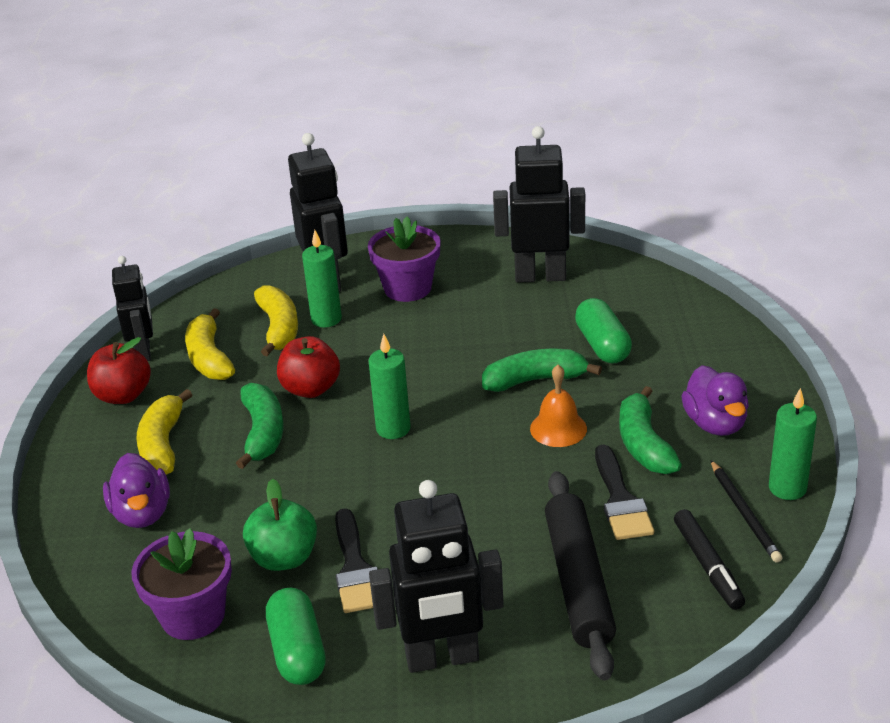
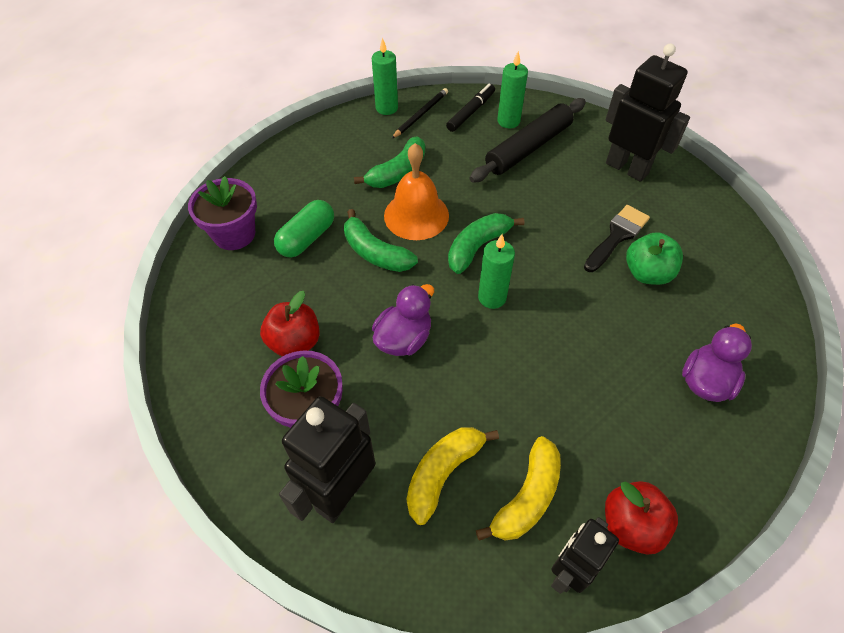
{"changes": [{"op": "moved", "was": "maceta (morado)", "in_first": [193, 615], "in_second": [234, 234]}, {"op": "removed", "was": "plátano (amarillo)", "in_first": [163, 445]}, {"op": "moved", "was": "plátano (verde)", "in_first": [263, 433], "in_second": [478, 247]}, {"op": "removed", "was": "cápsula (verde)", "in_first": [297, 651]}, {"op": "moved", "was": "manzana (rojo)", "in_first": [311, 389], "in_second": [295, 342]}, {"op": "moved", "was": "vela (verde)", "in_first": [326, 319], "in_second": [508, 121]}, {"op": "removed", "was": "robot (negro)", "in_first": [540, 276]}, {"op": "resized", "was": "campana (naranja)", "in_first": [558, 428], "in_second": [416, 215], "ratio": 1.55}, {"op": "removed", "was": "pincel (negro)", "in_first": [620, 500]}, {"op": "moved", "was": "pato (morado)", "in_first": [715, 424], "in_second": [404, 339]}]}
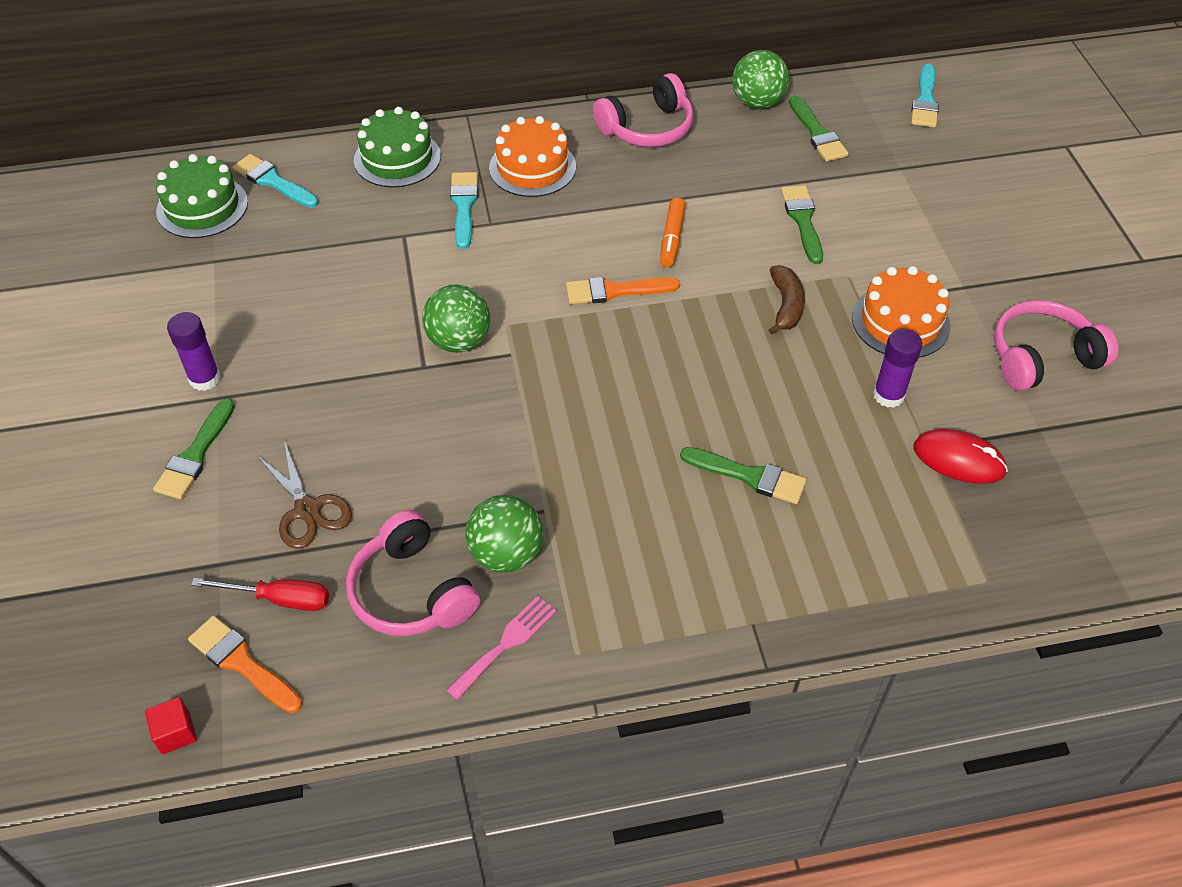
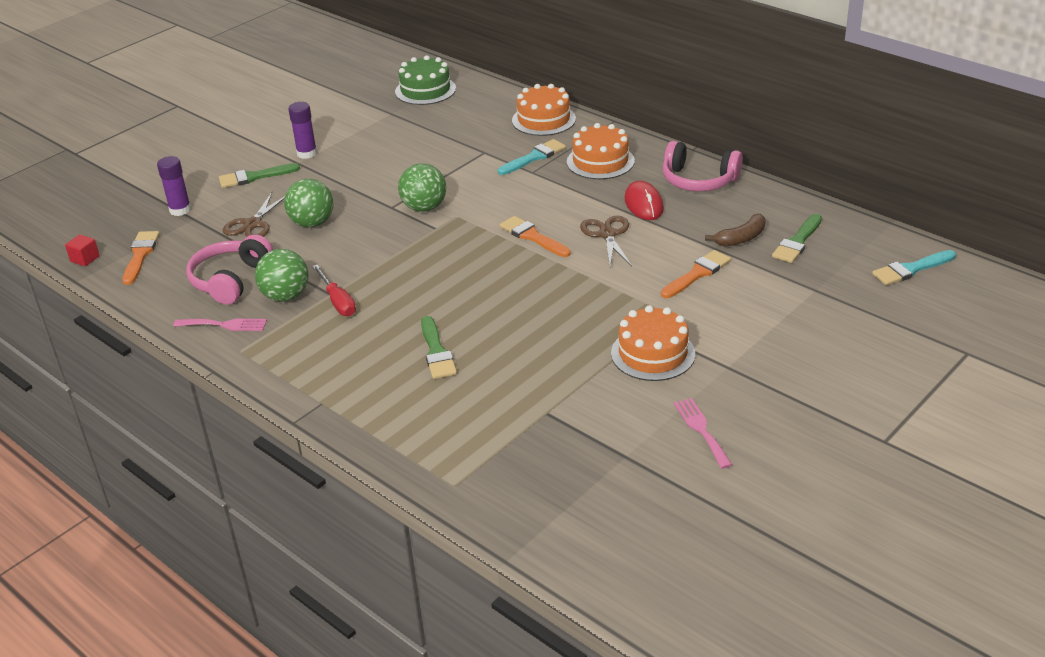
{"changes": [{"op": "moved", "was": "destornillador (rojo)", "in_first": [279, 599], "in_second": [337, 301]}, {"op": "removed", "was": "pincel (turquesa)", "in_first": [273, 181]}, {"op": "recoloured", "was": "tarta (verde)", "now": "tarta (naranja)", "in_first": [397, 158], "in_second": [543, 120]}, {"op": "replaced", "was": "rotulador (naranja)", "now": "tijeras (marrón)", "in_first": [671, 238], "in_second": [607, 234]}, {"op": "moved", "was": "pelota (verde)", "in_first": [757, 103], "in_second": [312, 223]}, {"op": "moved", "was": "plátano (marrón)", "in_first": [786, 305], "in_second": [741, 238]}, {"op": "recoloured", "was": "pincel (verde)", "now": "pincel (naranja)", "in_first": [802, 220], "in_second": [697, 274]}, {"op": "moved", "was": "barra de pegamento (morado)", "in_first": [888, 395], "in_second": [180, 210]}, {"op": "moved", "was": "ratón (rojo)", "in_first": [959, 459], "in_second": [643, 204]}, {"op": "replaced", "was": "auriculares (rosa)", "now": "tenedor (rosa)", "in_first": [1041, 357], "in_second": [701, 430]}]}
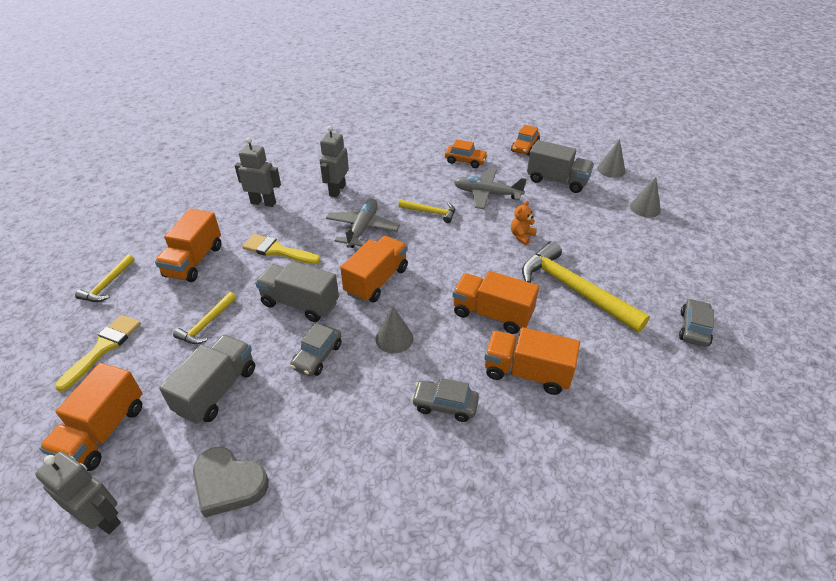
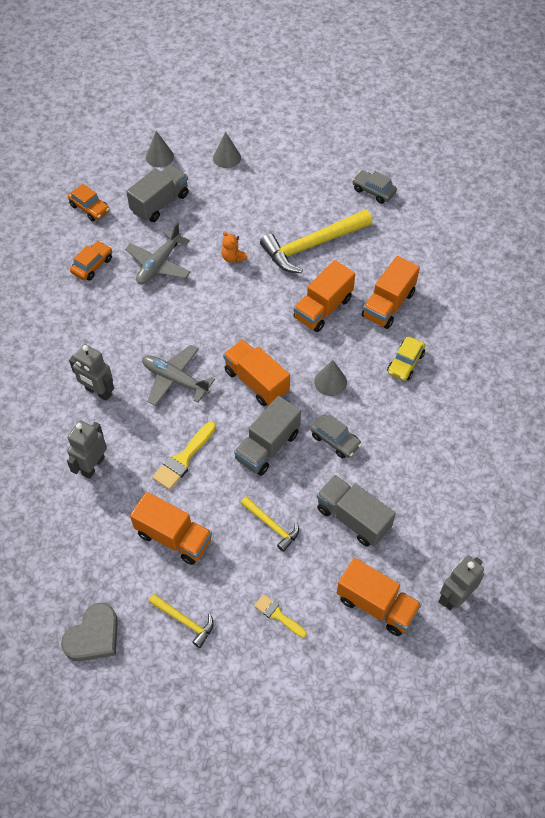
{"changes": [{"op": "resized", "was": "pincel (amarillo)", "in_first": [103, 348], "in_second": [278, 615], "ratio": 0.64}, {"op": "moved", "was": "corazón (gris)", "in_first": [228, 484], "in_second": [93, 636]}, {"op": "removed", "was": "martillo (amarillo)", "in_first": [430, 212]}, {"op": "recoloured", "was": "coche (gris)", "now": "coche (amarillo)", "in_first": [445, 405], "in_second": [405, 363]}]}
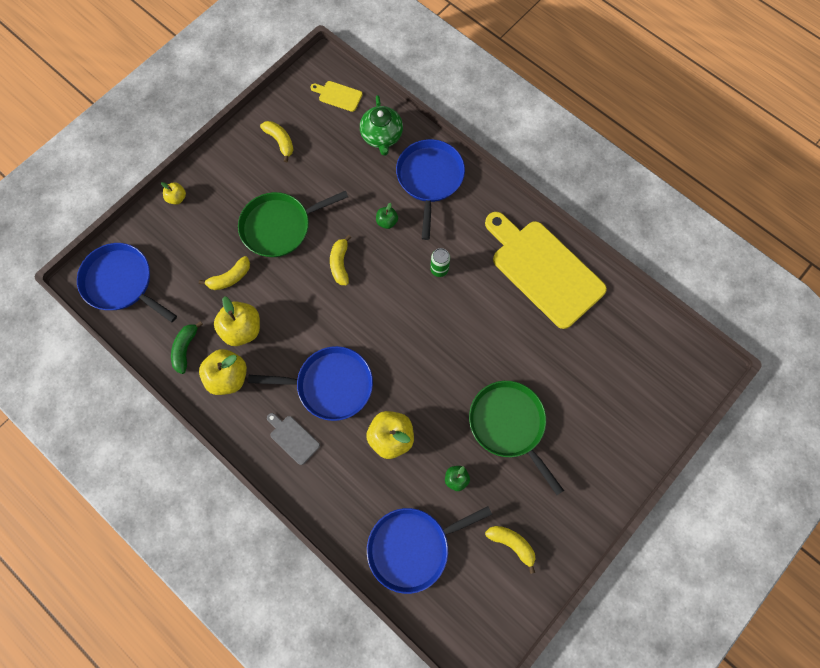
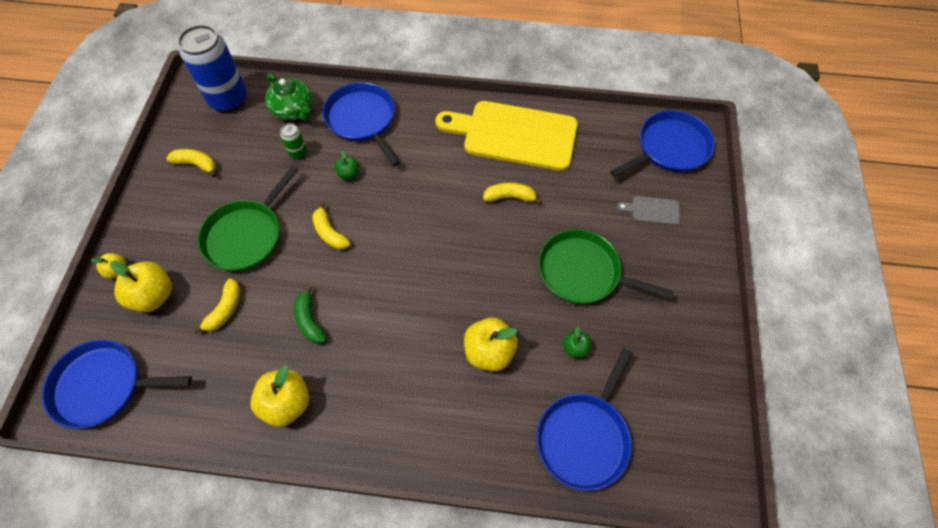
{"changes": [{"op": "moved", "was": "plátano (verde)", "in_first": [186, 349], "in_second": [310, 320]}, {"op": "moved", "was": "manzana (amarillo)", "in_first": [242, 329], "in_second": [153, 296]}, {"op": "moved", "was": "sartén (azul)", "in_first": [330, 385], "in_second": [669, 148]}, {"op": "moved", "was": "tabla de cortar (gris)", "in_first": [293, 438], "in_second": [652, 210]}, {"op": "replaced", "was": "tabla de cortar (amarillo)", "now": "lata (azul)", "in_first": [338, 95], "in_second": [228, 99]}, {"op": "moved", "was": "lata (verde)", "in_first": [439, 269], "in_second": [298, 153]}, {"op": "moved", "was": "plátano (amarillo)", "in_first": [512, 544], "in_second": [510, 197]}]}
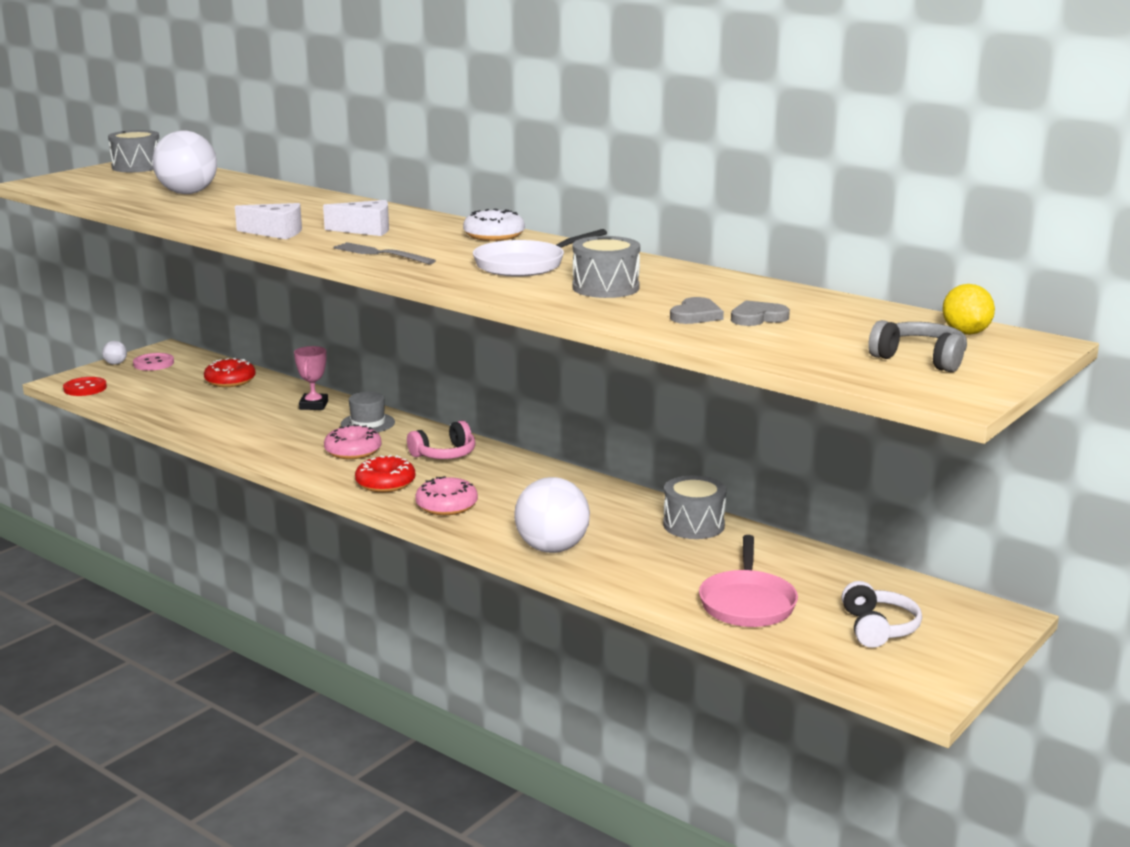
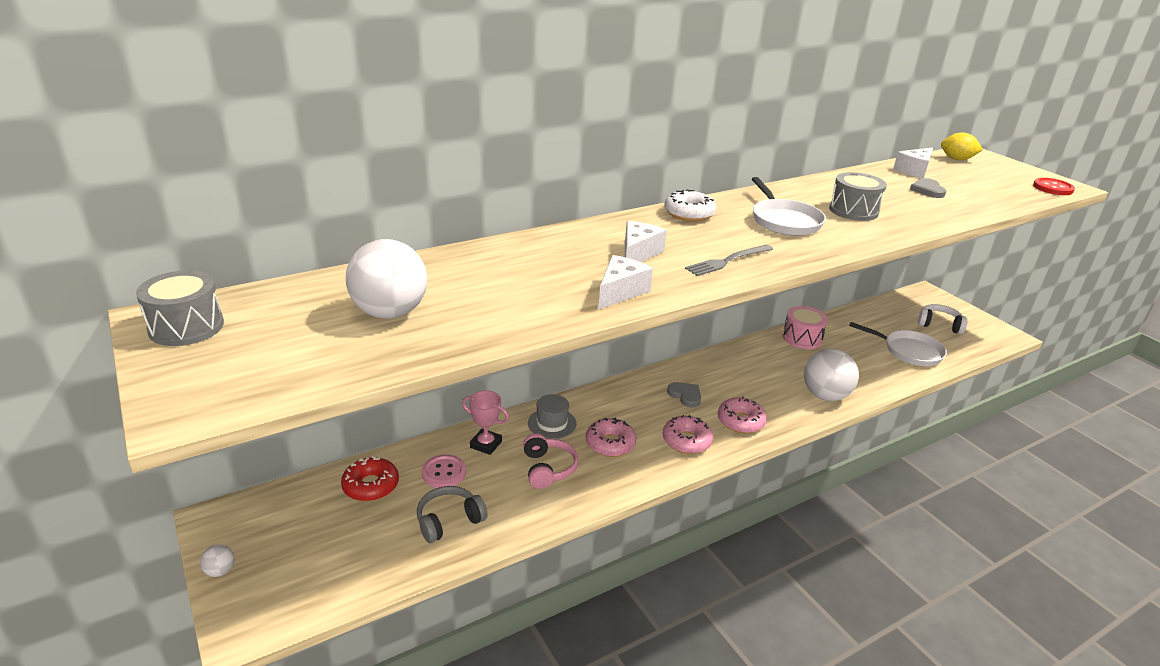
{"changes": [{"op": "moved", "was": "botón (rojo)", "in_first": [85, 388], "in_second": [1052, 188]}, {"op": "moved", "was": "botón (rosa)", "in_first": [153, 363], "in_second": [444, 473]}, {"op": "recoloured", "was": "rosquilla (rojo)", "now": "rosquilla (rosa)", "in_first": [385, 483], "in_second": [686, 441]}, {"op": "moved", "was": "auriculares (rosa)", "in_first": [444, 454], "in_second": [548, 468]}, {"op": "recoloured", "was": "tambor (gris)", "now": "tambor (rosa)", "in_first": [693, 525], "in_second": [802, 338]}, {"op": "moved", "was": "corazón (gris)", "in_first": [696, 315], "in_second": [685, 395]}, {"op": "recoloured", "was": "sartén (rosa)", "now": "sartén (blanco)", "in_first": [747, 603], "in_second": [908, 351]}, {"op": "moved", "was": "auriculares (gris)", "in_first": [920, 359], "in_second": [449, 521]}, {"op": "added", "now": "queso (blanco)", "in_second": [914, 171]}]}
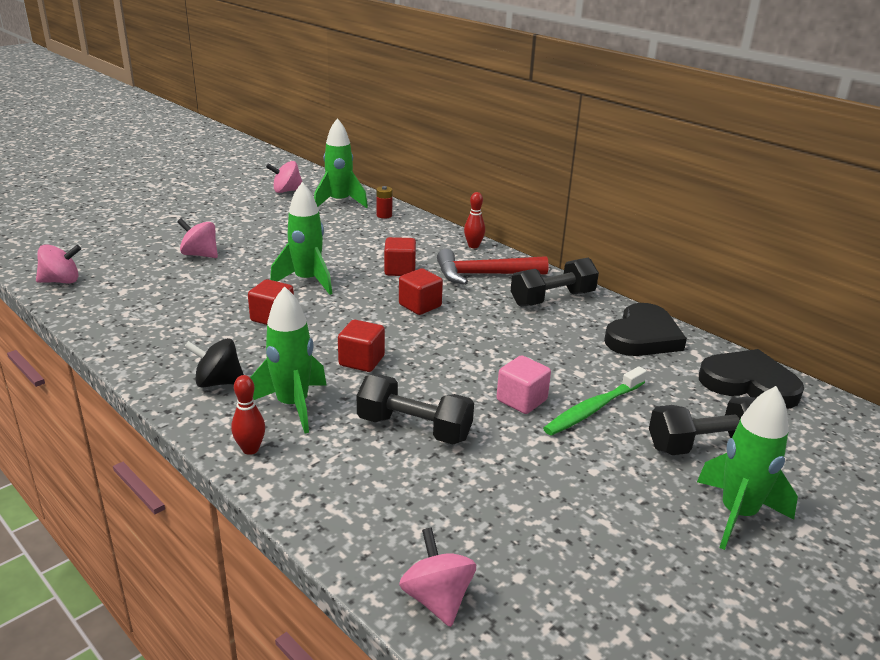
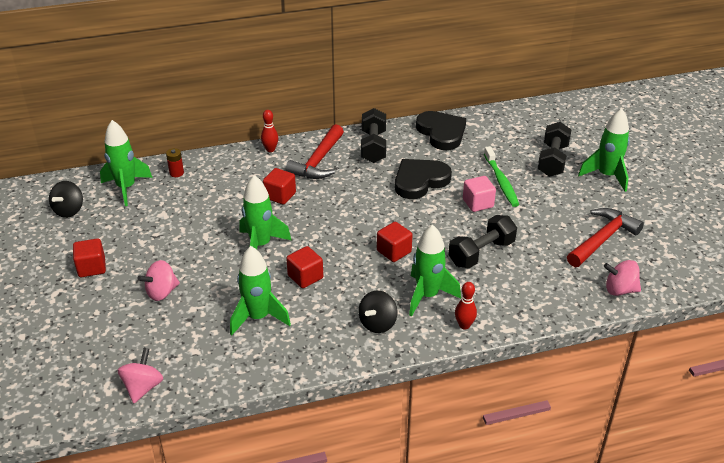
{"changes": [{"op": "recoloured", "was": "peonza (rosa)", "now": "peonza (negro)", "in_first": [286, 191], "in_second": [69, 210]}, {"op": "moved", "was": "cubo (rojo)", "in_first": [420, 305], "in_second": [92, 267]}, {"op": "moved", "was": "corazón (negro)", "in_first": [749, 383], "in_second": [420, 181]}, {"op": "added", "now": "cohete (verde)", "in_second": [258, 317]}, {"op": "added", "now": "martillo (rojo)", "in_second": [602, 239]}]}
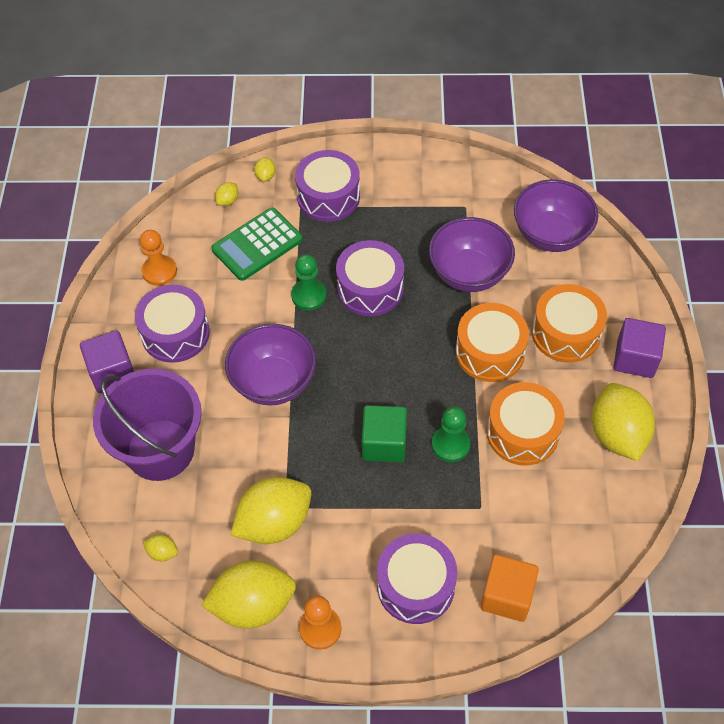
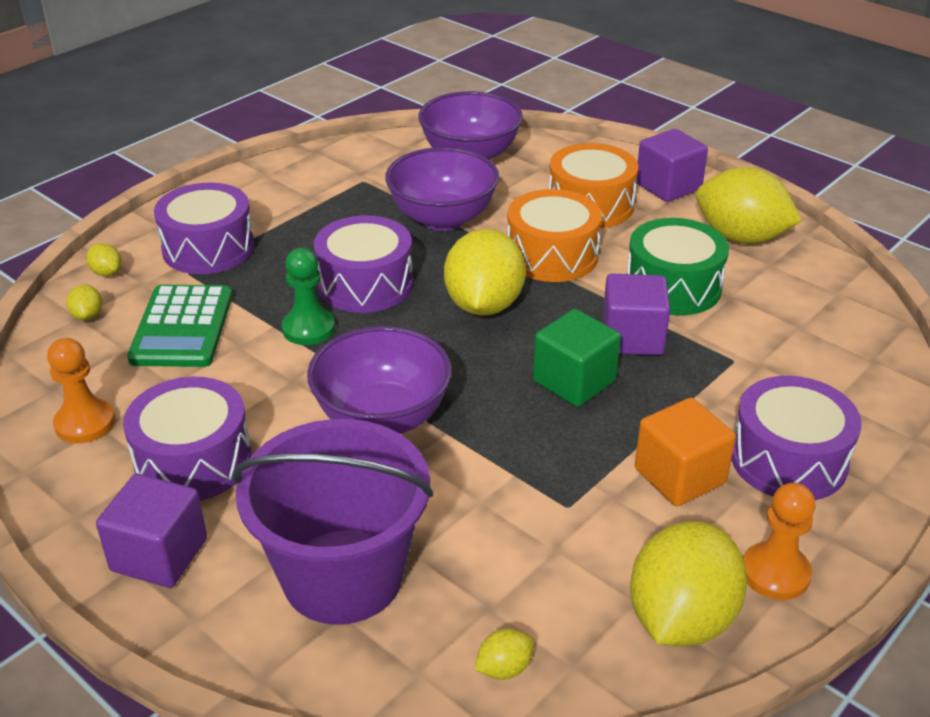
{"changes": [{"op": "moved", "was": "limón (amarillo)", "in_first": [274, 522], "in_second": [484, 305]}, {"op": "replaced", "was": "peón (verde)", "now": "cubo (morado)", "in_first": [450, 445], "in_second": [632, 338]}, {"op": "moved", "was": "cubo (naranja)", "in_first": [506, 596], "in_second": [679, 476]}, {"op": "recoloured", "was": "tambor (naranja)", "now": "tambor (verde)", "in_first": [522, 432], "in_second": [673, 287]}]}
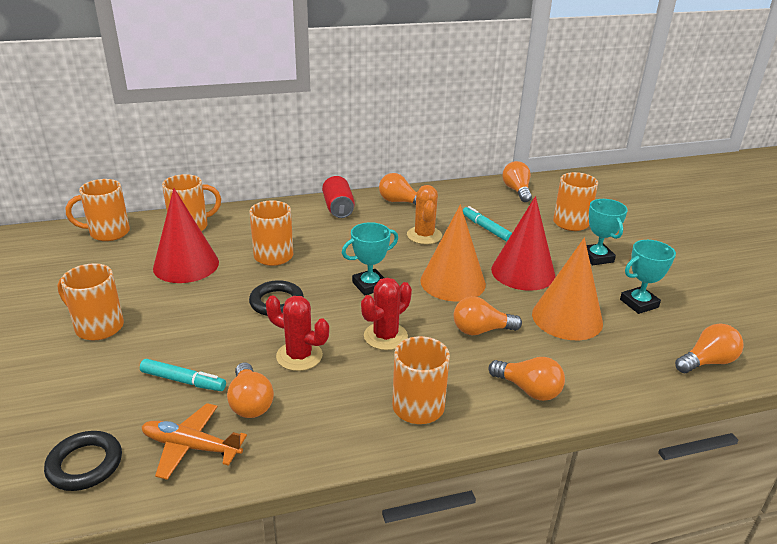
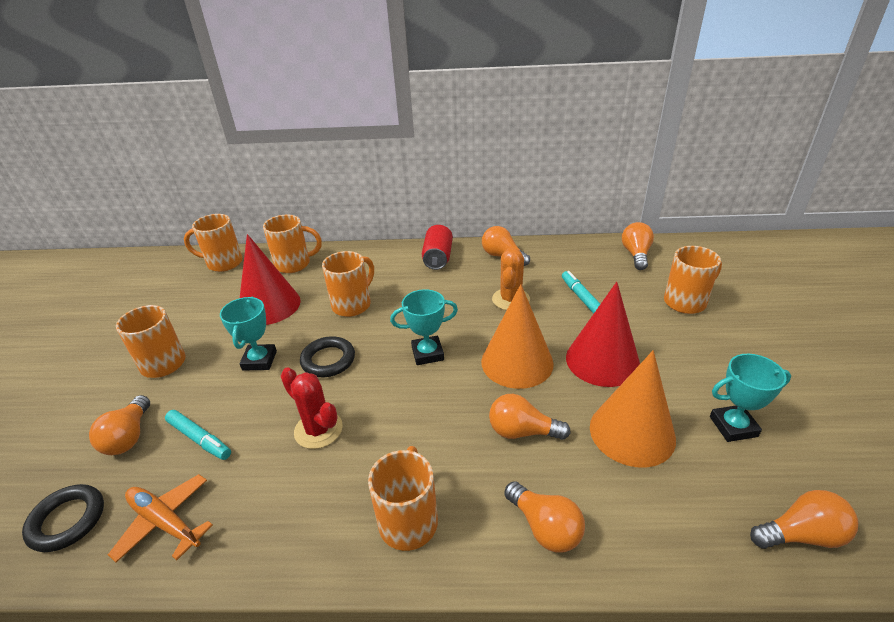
{"changes": [{"op": "moved", "was": "bombilla (naranja)", "in_first": [250, 403], "in_second": [129, 437]}, {"op": "removed", "was": "cactus (rojo)", "in_first": [385, 336]}, {"op": "moved", "was": "trofeo (turquesa)", "in_first": [597, 257], "in_second": [259, 360]}]}
